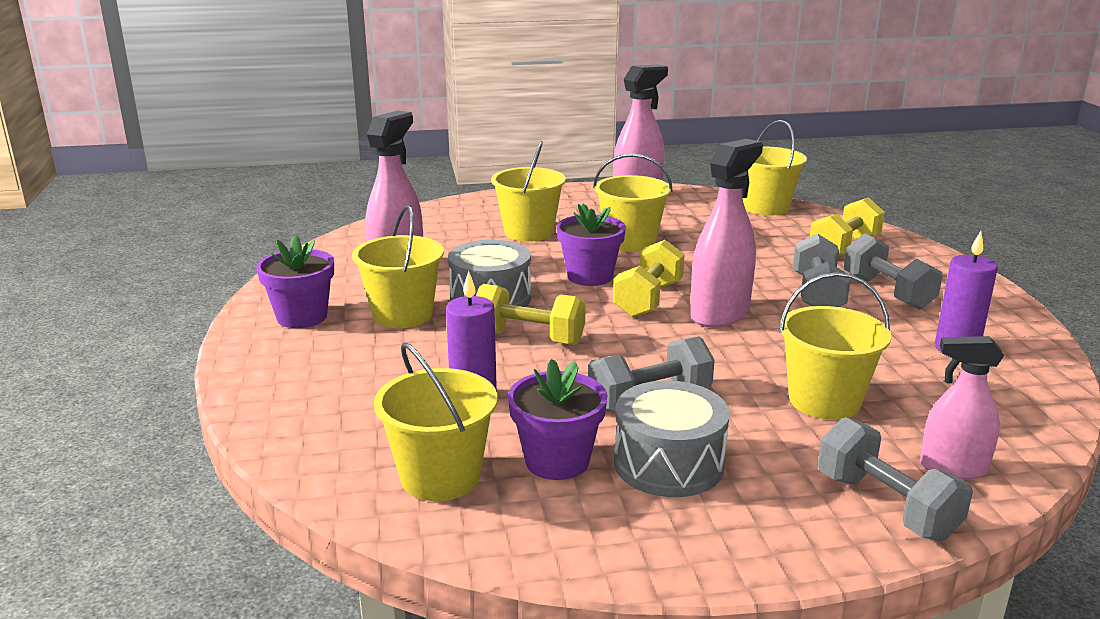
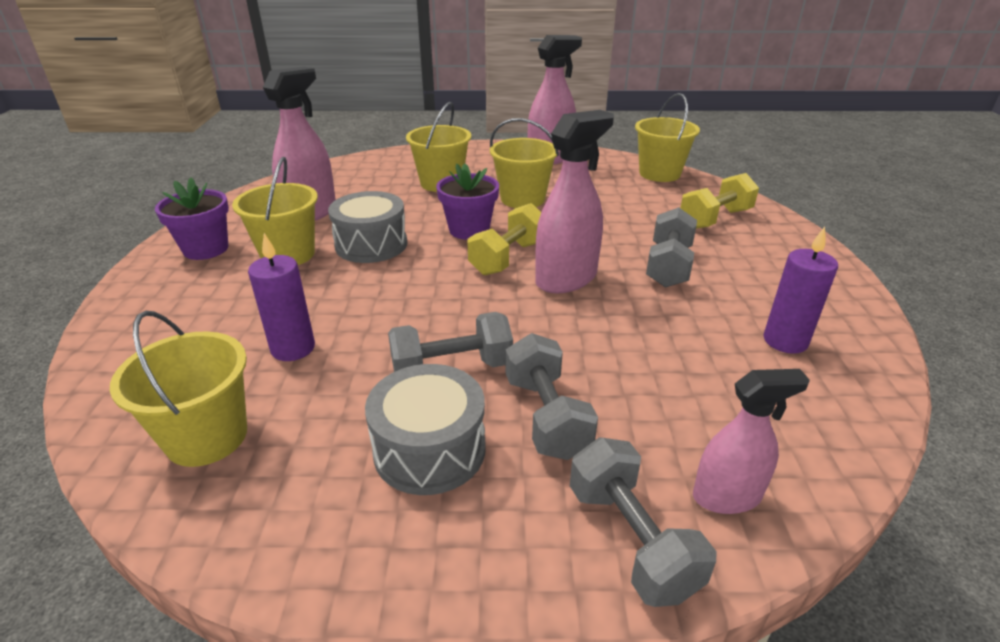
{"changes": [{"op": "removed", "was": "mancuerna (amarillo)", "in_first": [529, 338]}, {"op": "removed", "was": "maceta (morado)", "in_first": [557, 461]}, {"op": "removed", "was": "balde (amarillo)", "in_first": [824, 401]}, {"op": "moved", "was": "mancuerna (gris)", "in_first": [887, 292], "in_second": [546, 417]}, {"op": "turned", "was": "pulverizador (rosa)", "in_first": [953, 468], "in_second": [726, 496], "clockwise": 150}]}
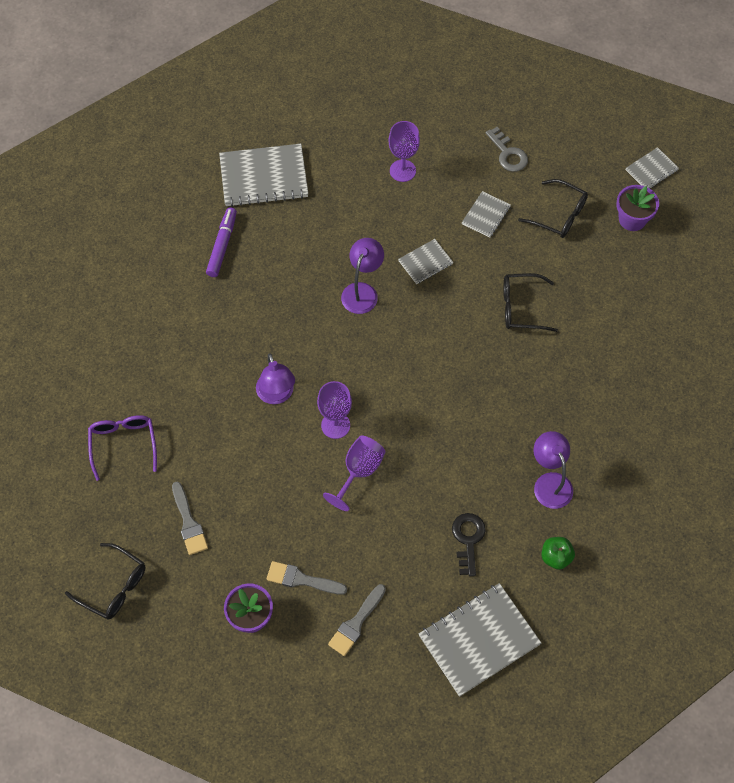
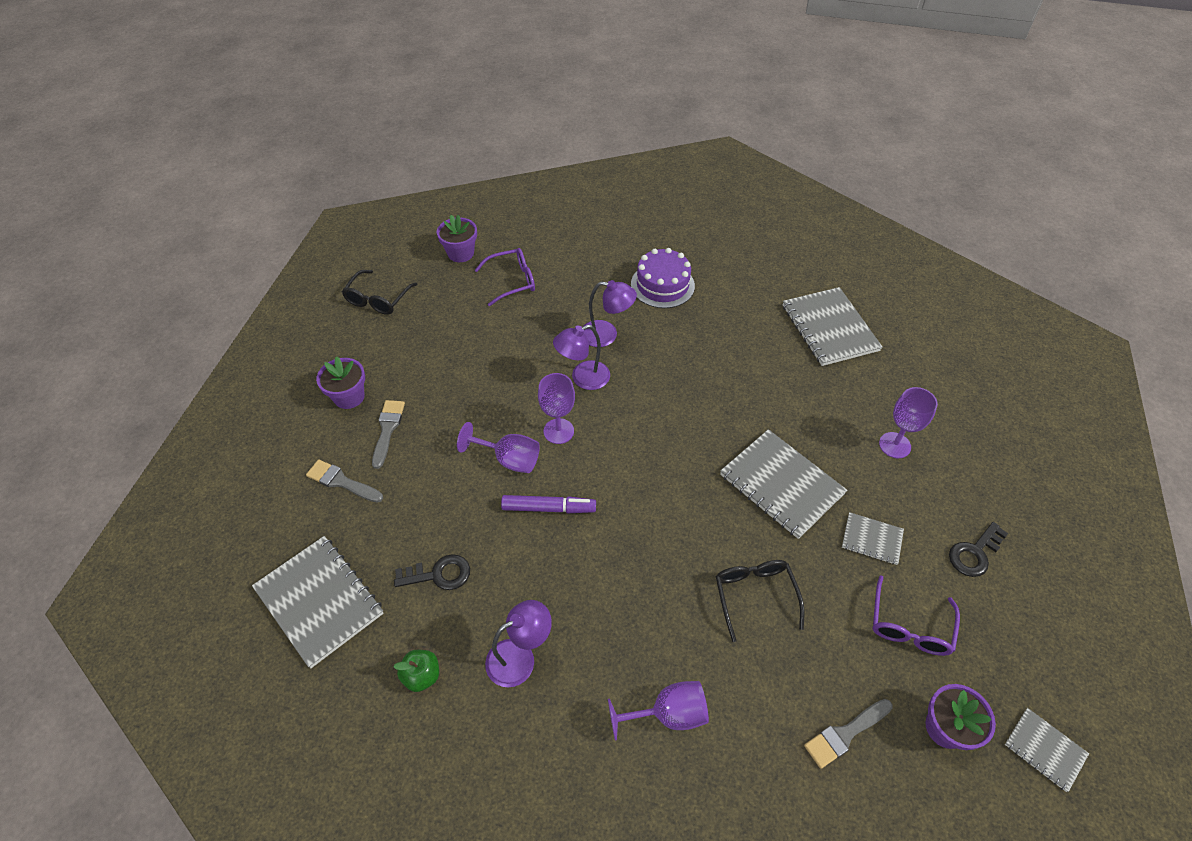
{"changes": [{"op": "moved", "was": "pincel (gris)", "in_first": [189, 522], "in_second": [845, 734]}, {"op": "moved", "was": "rotulador (morado)", "in_first": [222, 245], "in_second": [548, 508]}, {"op": "moved", "was": "lámpara (morado)", "in_first": [362, 291], "in_second": [607, 335]}, {"op": "resized", "was": "cuaderno (gris)", "in_first": [425, 262], "in_second": [781, 484], "ratio": 1.93}, {"op": "recoloured", "was": "llave (gris)", "now": "llave (negro)", "in_first": [508, 154], "in_second": [974, 553]}, {"op": "recoloured", "was": "gafas (negro)", "now": "gafas (morado)", "in_first": [559, 215], "in_second": [909, 626]}, {"op": "added", "now": "maceta (morado)", "in_second": [461, 253]}, {"op": "added", "now": "copa (morado)", "in_second": [668, 714]}, {"op": "added", "now": "tarta (morado)", "in_second": [662, 285]}]}
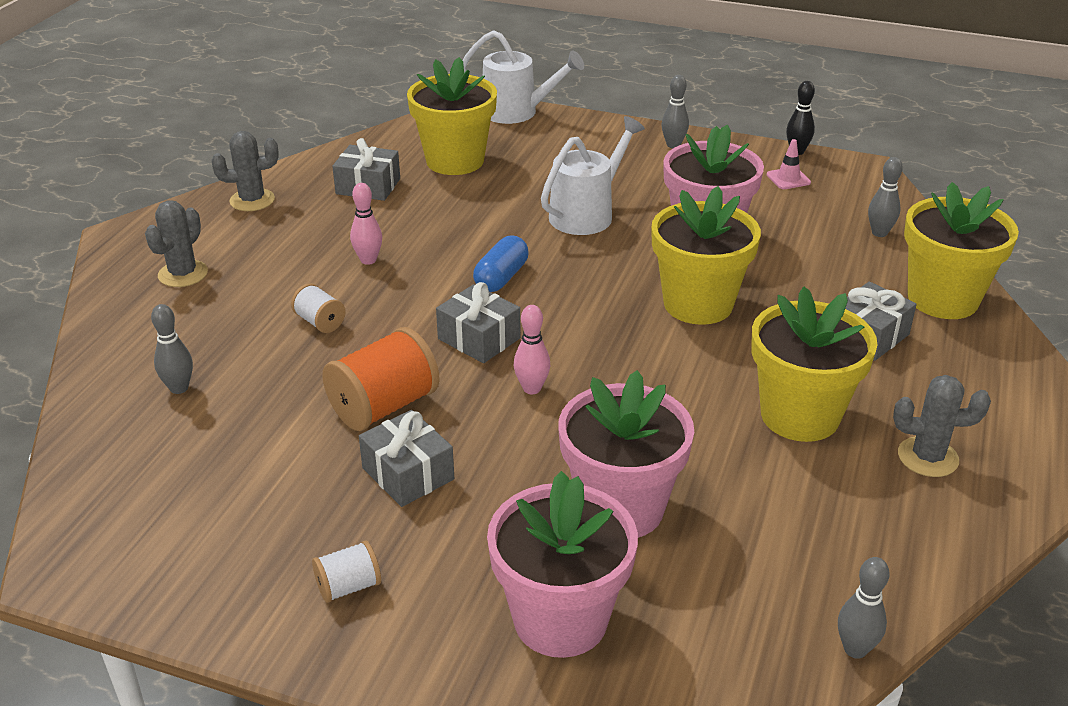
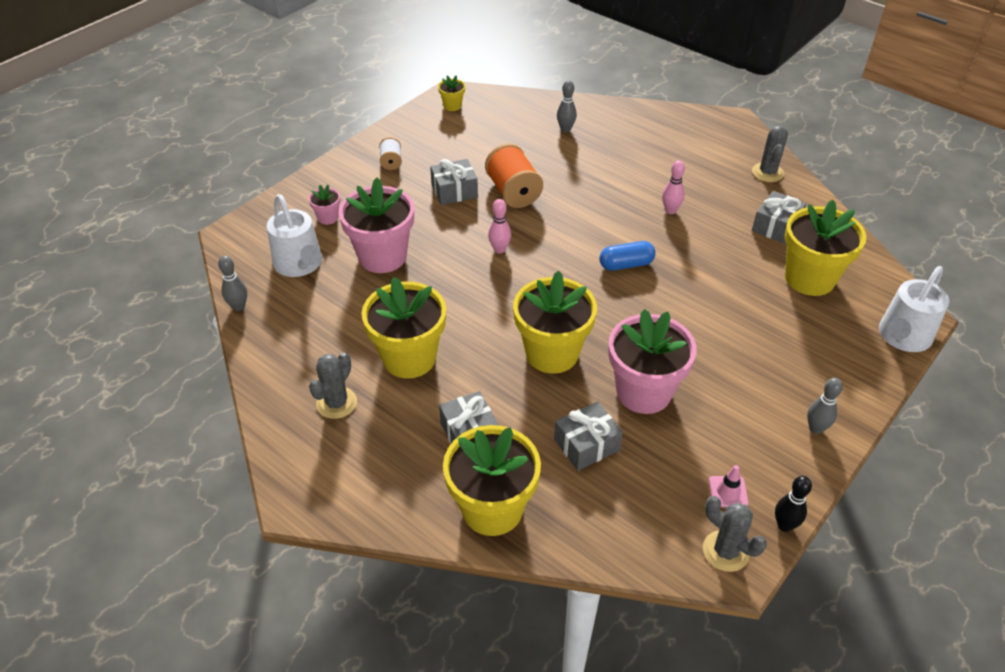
{"changes": [{"op": "moved", "was": "cactus (gris)", "in_first": [183, 274], "in_second": [725, 551]}, {"op": "removed", "was": "carrete (blanco)", "in_first": [320, 322]}, {"op": "moved", "was": "regalo (gris)", "in_first": [479, 338], "in_second": [586, 445]}, {"op": "turned", "was": "cápsula (azul)", "in_first": [501, 277], "in_second": [626, 265], "clockwise": -60}, {"op": "resized", "was": "maceta (rosa)", "in_first": [560, 619], "in_second": [328, 218], "ratio": 0.45}, {"op": "moved", "was": "regadera (blanco)", "in_first": [586, 214], "in_second": [300, 264]}, {"op": "removed", "was": "bolo (gris)", "in_first": [879, 233]}, {"op": "added", "now": "maceta (amarillo)", "in_second": [452, 106]}]}
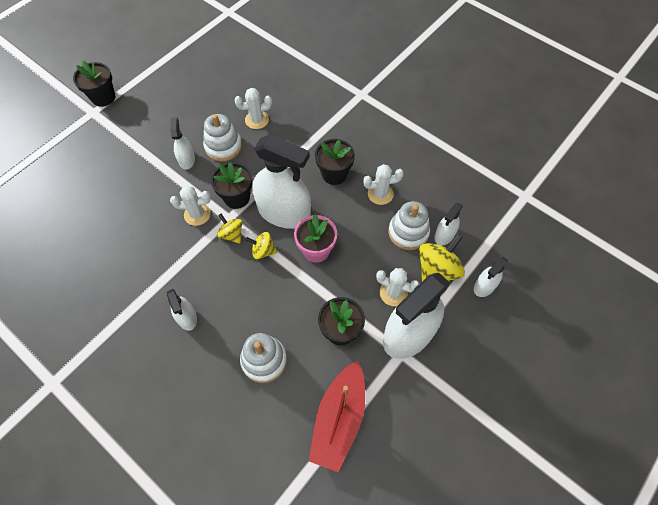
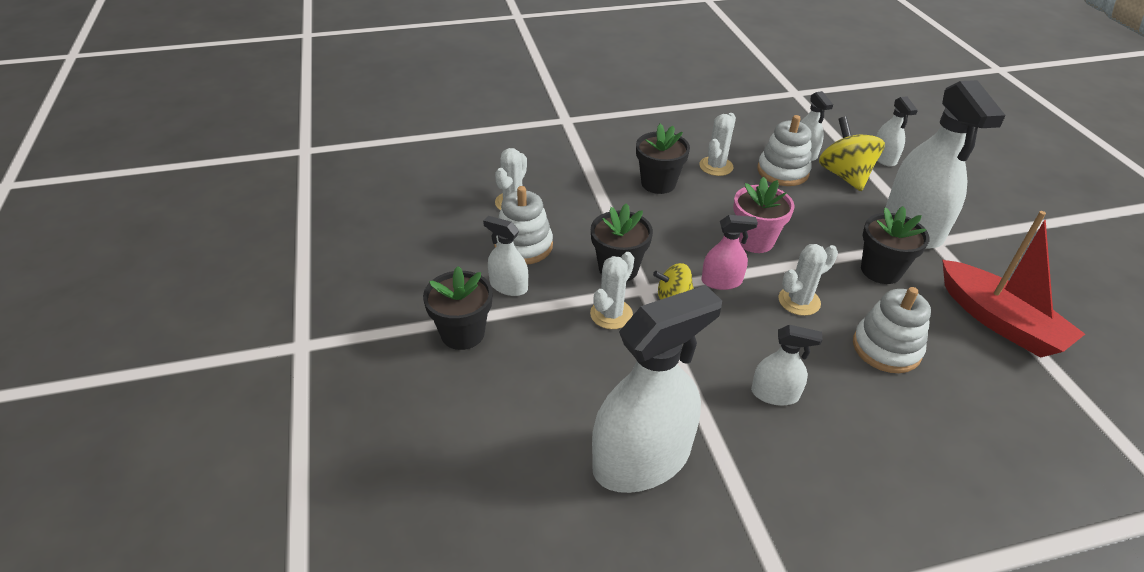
{"changes": [{"op": "moved", "was": "maceta (negro)", "in_first": [103, 97], "in_second": [462, 333]}, {"op": "replaced", "was": "peonza (amarillo)", "now": "pulverizador (rosa)", "in_first": [263, 251], "in_second": [721, 281]}, {"op": "moved", "was": "pulverizador (blanco)", "in_first": [284, 212], "in_second": [641, 459]}, {"op": "moved", "was": "cactus (blanco)", "in_first": [393, 293], "in_second": [799, 301]}]}
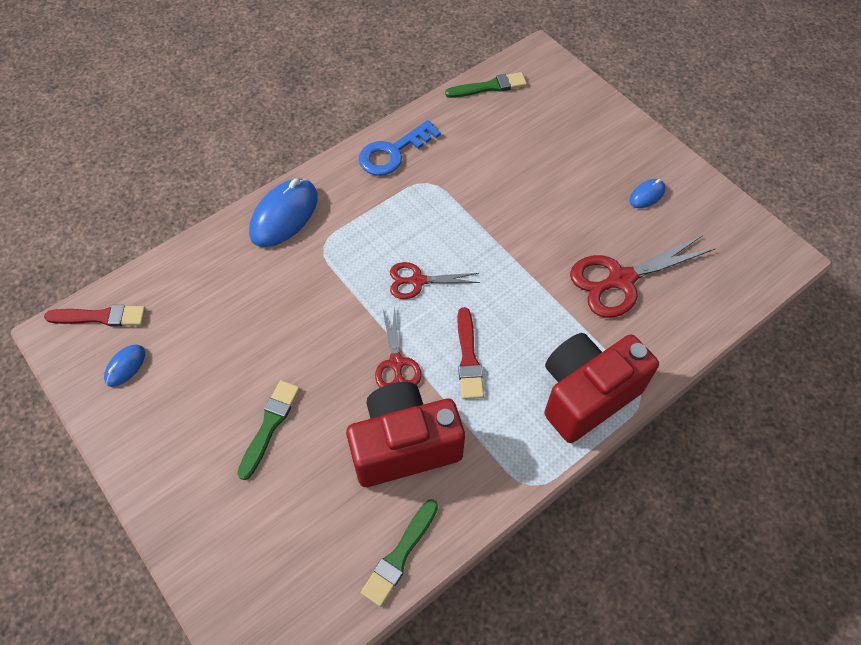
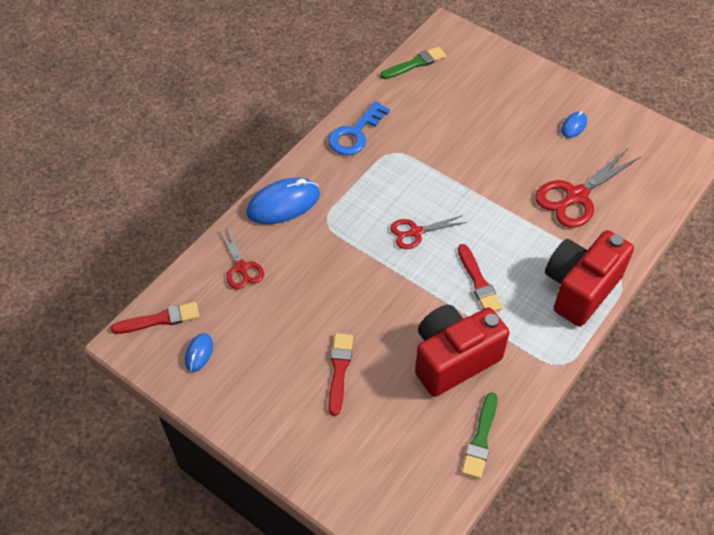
{"changes": [{"op": "recoloured", "was": "pincel (verde)", "now": "pincel (rojo)", "in_first": [269, 425], "in_second": [339, 370]}, {"op": "turned", "was": "ratón (azul)", "in_first": [284, 215], "in_second": [283, 204], "clockwise": 45}, {"op": "moved", "was": "tijeras (rojo)", "in_first": [396, 363], "in_second": [241, 268]}]}
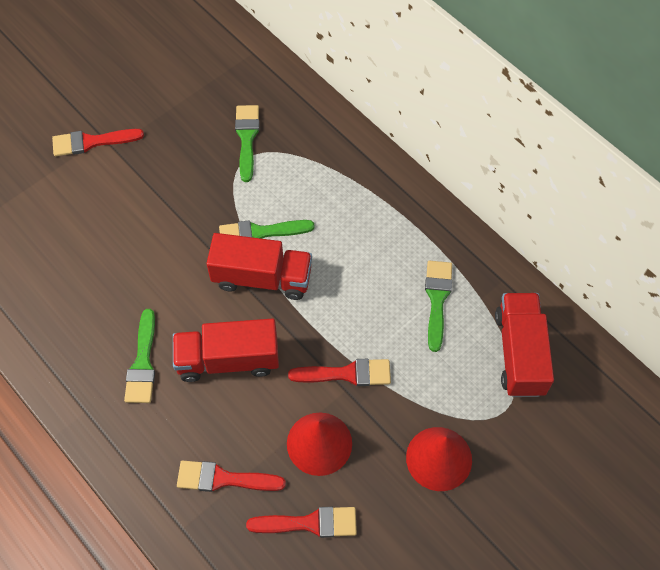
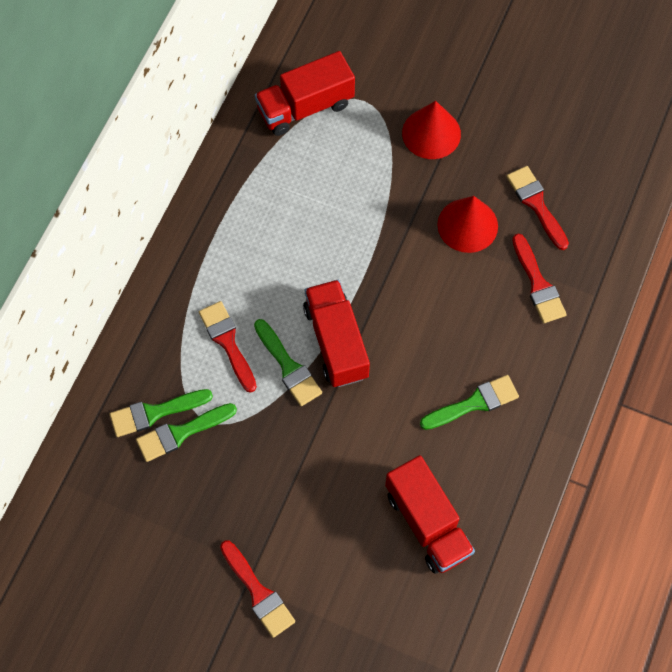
{"changes": [{"op": "moved", "was": "camión (rojo)", "in_first": [228, 360], "in_second": [427, 523]}, {"op": "moved", "was": "pincel (rojo)", "in_first": [347, 374], "in_second": [227, 342]}, {"op": "moved", "was": "pincel (verde)", "in_first": [437, 299], "in_second": [155, 413]}]}
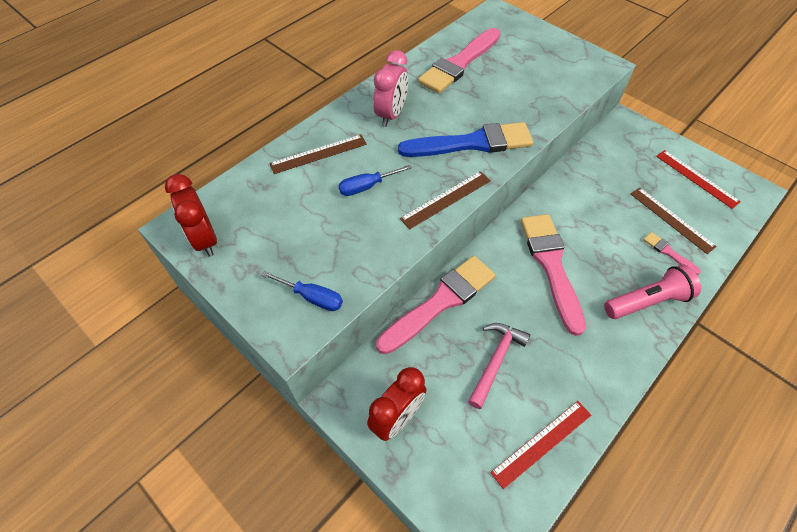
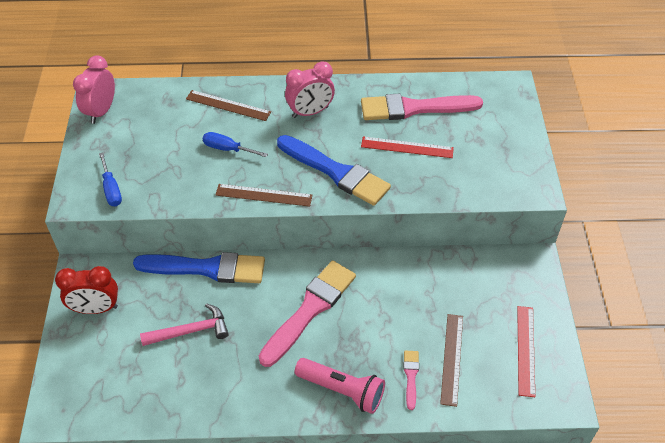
{"changes": [{"op": "recoloured", "was": "despertador (rojo)", "now": "despertador (rosa)", "in_first": [205, 239], "in_second": [101, 111]}, {"op": "recoloured", "was": "pincel (rosa)", "now": "pincel (azul)", "in_first": [440, 302], "in_second": [206, 268]}, {"op": "moved", "was": "regla (rojo)", "in_first": [542, 443], "in_second": [407, 147]}]}
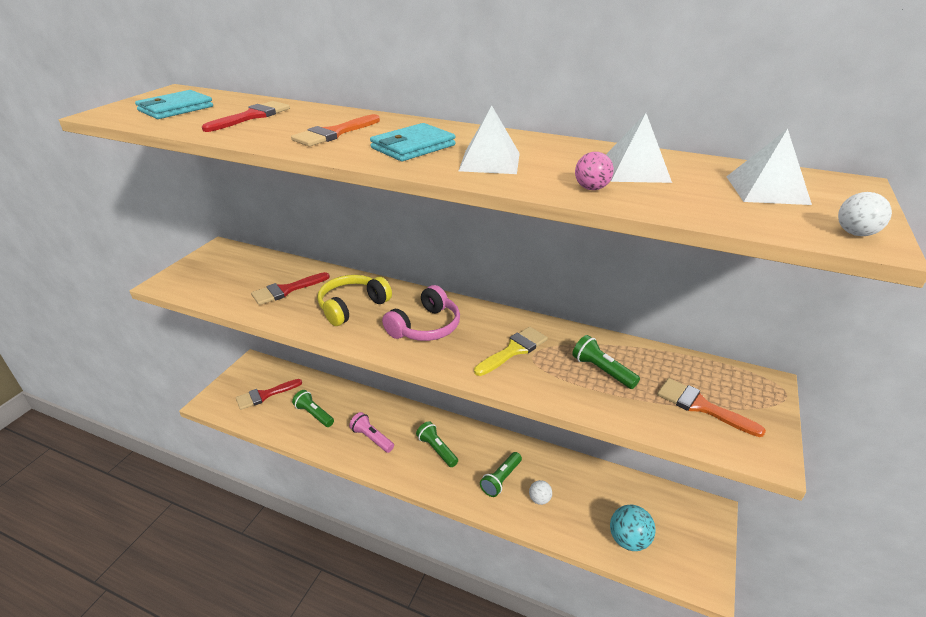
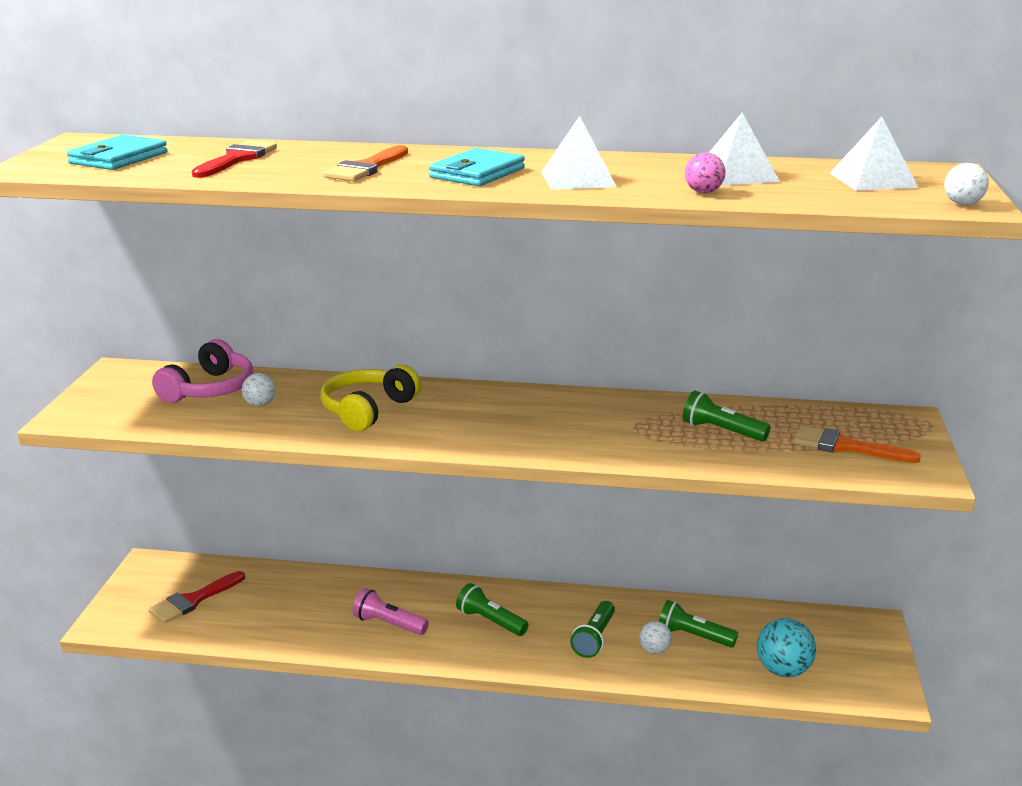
{"changes": [{"op": "replaced", "was": "pincel (rojo)", "now": "pelota (blanco)", "in_first": [286, 290], "in_second": [260, 404]}, {"op": "moved", "was": "lámpara de mano (verde)", "in_first": [314, 414], "in_second": [693, 636]}, {"op": "moved", "was": "auriculares (rosa)", "in_first": [425, 327], "in_second": [209, 389]}, {"op": "removed", "was": "pincel (amarillo)", "in_first": [514, 350]}]}
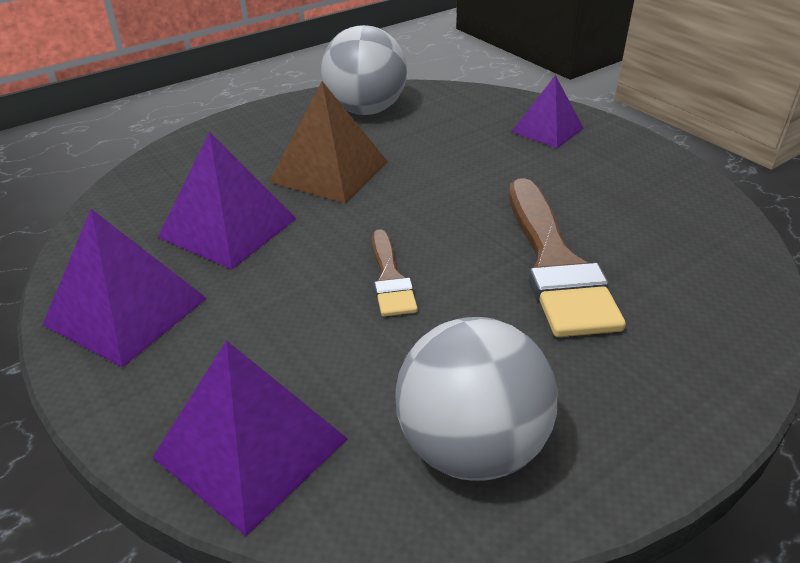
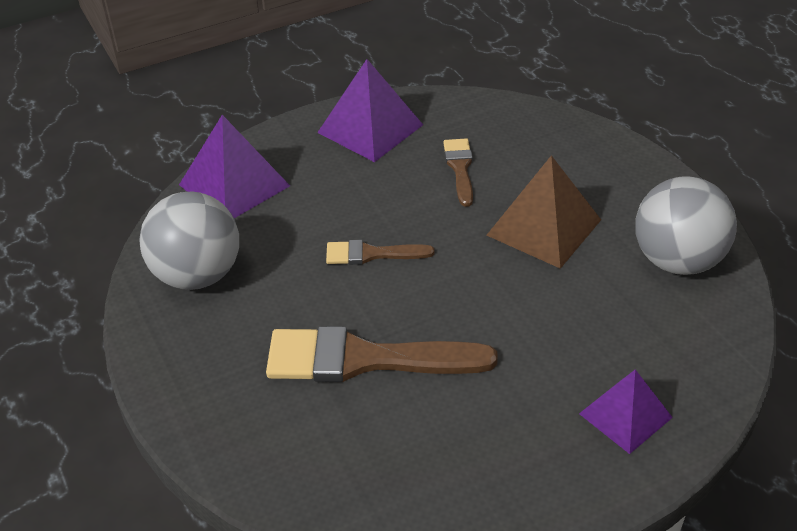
{"changes": [{"op": "replaced", "was": "pirámide (morado)", "now": "pincel (marrón)", "in_first": [228, 228], "in_second": [460, 168]}]}
